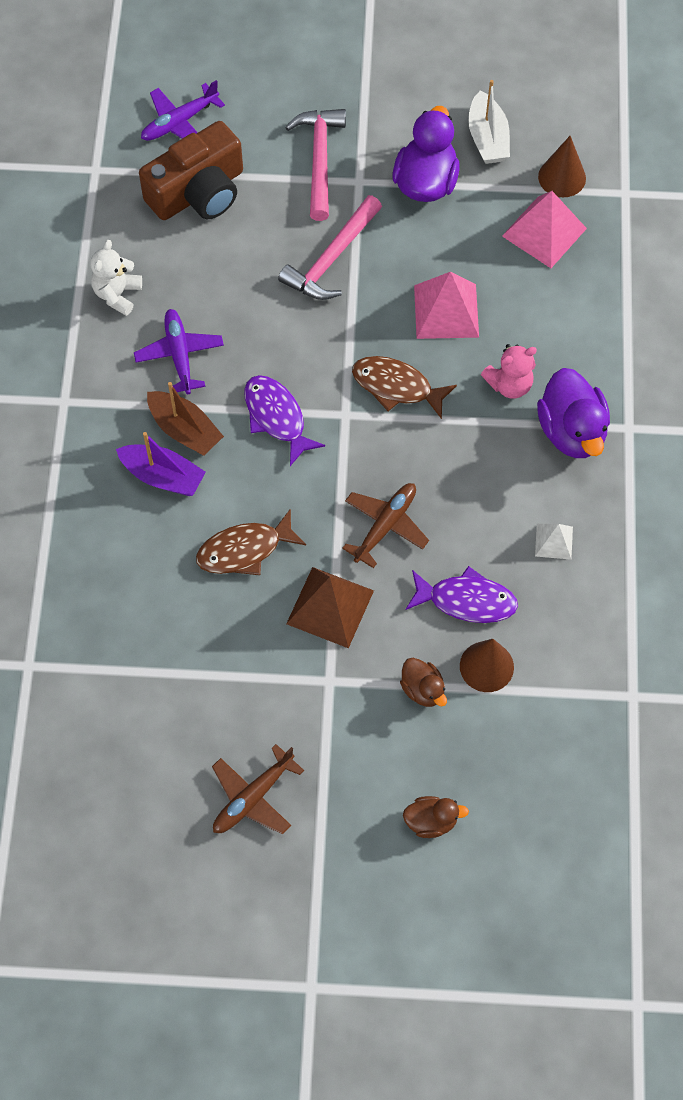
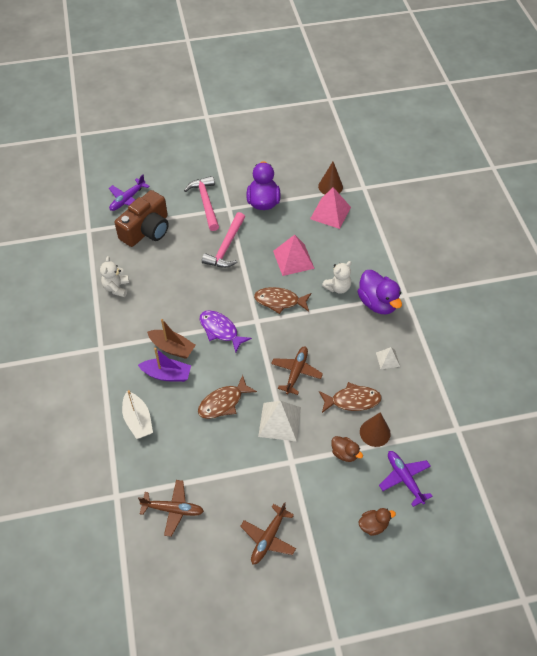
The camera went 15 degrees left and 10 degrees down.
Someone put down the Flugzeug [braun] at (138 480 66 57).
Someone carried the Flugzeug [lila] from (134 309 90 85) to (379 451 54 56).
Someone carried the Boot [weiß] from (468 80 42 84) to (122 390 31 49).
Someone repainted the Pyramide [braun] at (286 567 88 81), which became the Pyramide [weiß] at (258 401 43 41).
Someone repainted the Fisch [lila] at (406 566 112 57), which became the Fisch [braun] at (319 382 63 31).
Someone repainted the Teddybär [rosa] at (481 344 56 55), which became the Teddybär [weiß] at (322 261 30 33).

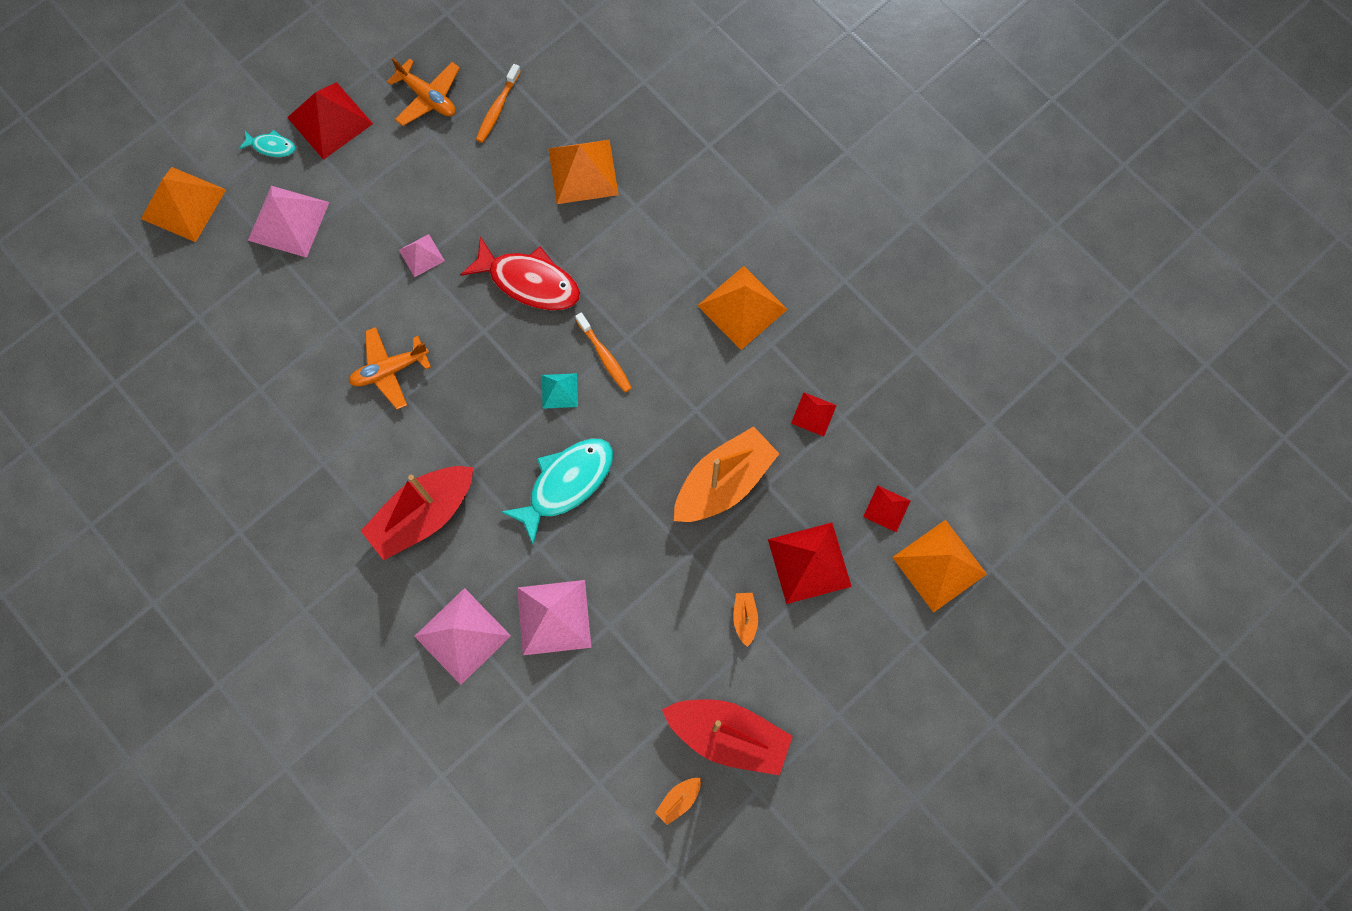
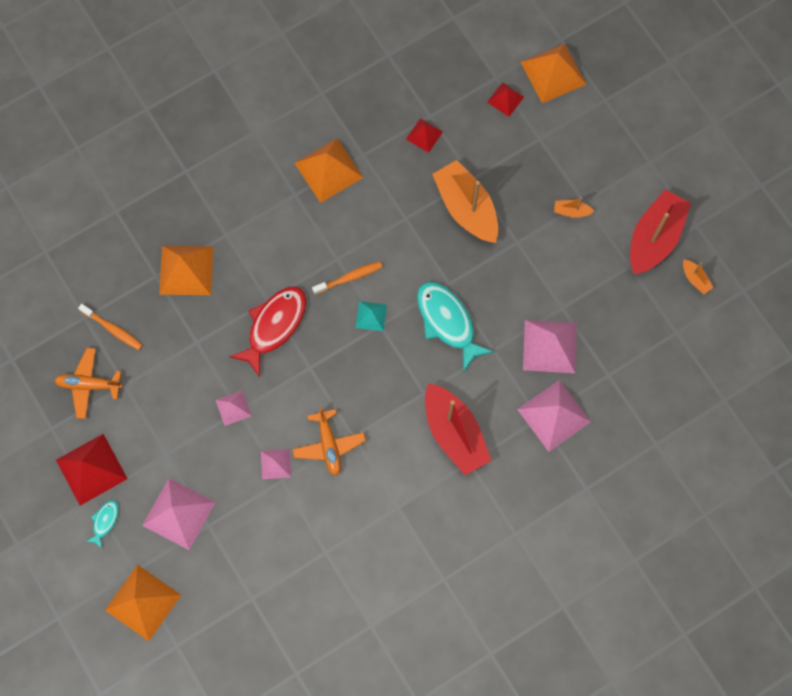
The camera went 80 degrees left and 0 degrees up.
Someone took away the Pyramide [rot] at (768 523 84 81).
Someone put down the Pyramide [rosa] at (261 449 30 30).
Someone rotated the Flugzeug [orange] at (387 58 73 68) by 135 degrees counterclockwise.

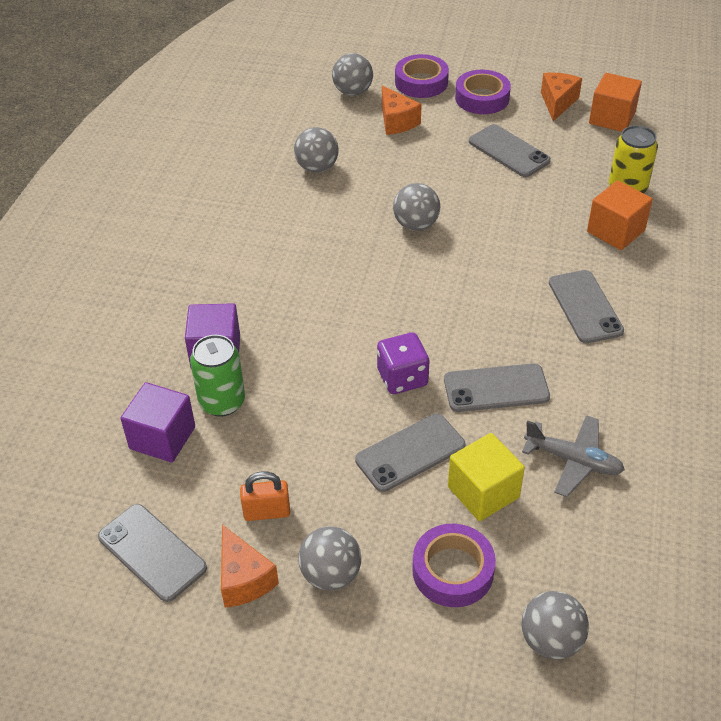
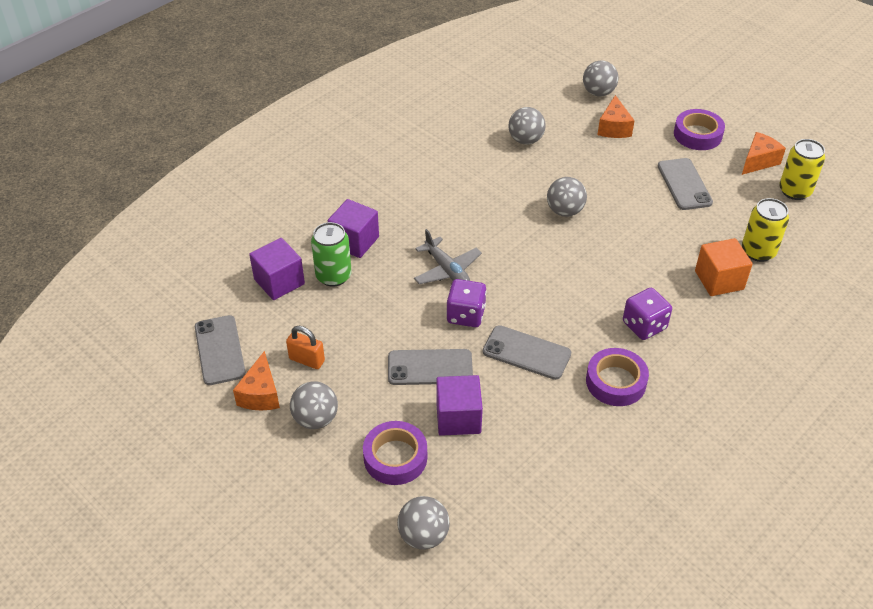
The camera went 30 degrees right and 0 degrees up.
Someone carried the Klebeband [lila] from (395 54 54 44) to (586 348 63 58).
Someone carried the Flugzeug [grau] from (522 415 103 82) to (414 229 68 55).
Someone swapped the Handy [grau] at (549 270 75 73) for the Spielwürfel [lila] at (623 288 49 52).
Someone swapped the Kubus [orange] at (589 73 53 59) for the Dose [gelb] at (779 139 46 61).
Someone repainted the Kubus [gelb] at (448 433 77 88), which became the Kubus [lila] at (436 375 47 61).

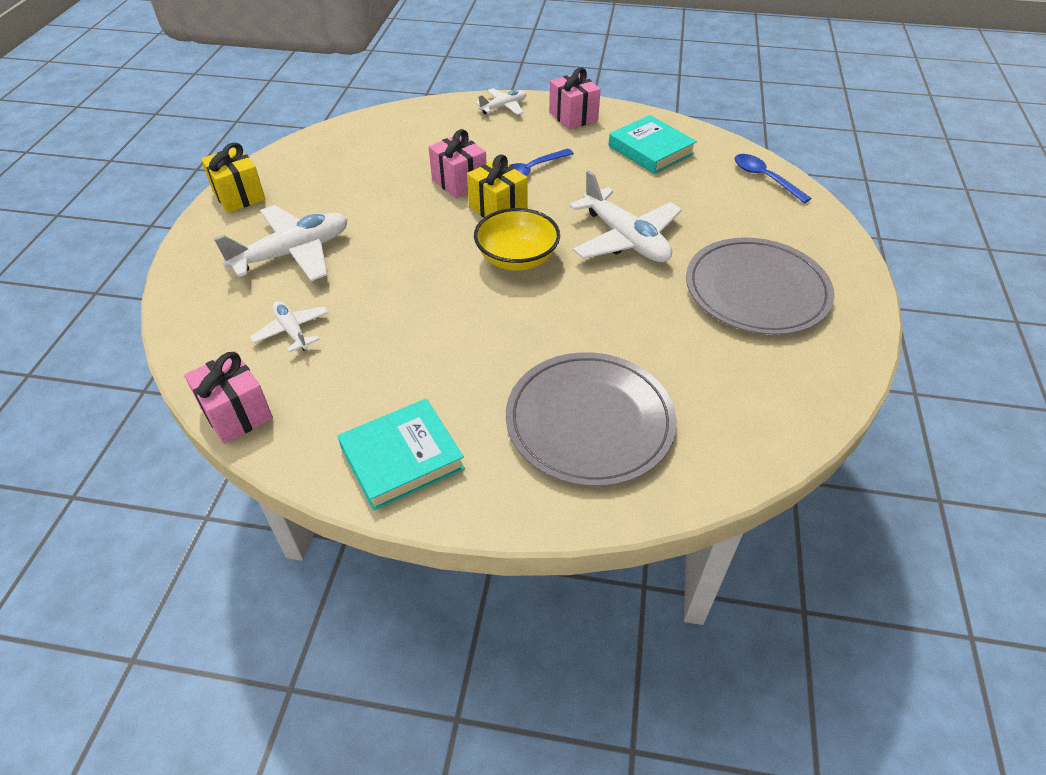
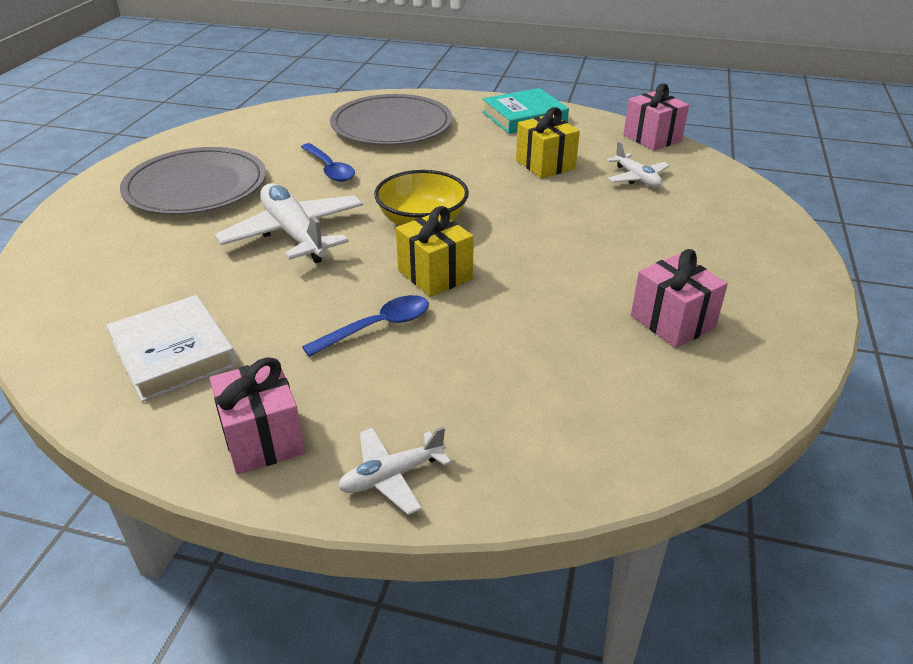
The camera went 175 degrees left and 10 degrees down.
Someone took away the Flugzeug [weiß] at (213 205 135 76).
Someone carried the Geschenk [gelb] from (201 142 65 71) to (516 107 64 71).
Someone carried the Geschenk [rosa] from (429 129 58 70) to (631 249 97 99).
Someone carried the Löffel [blau] from (735 154 77 49) to (301 143 54 39).
Someone repainted the Buch [türkis] at (608 115 89 59), which became the Buch [weiß] at (106 295 131 107).

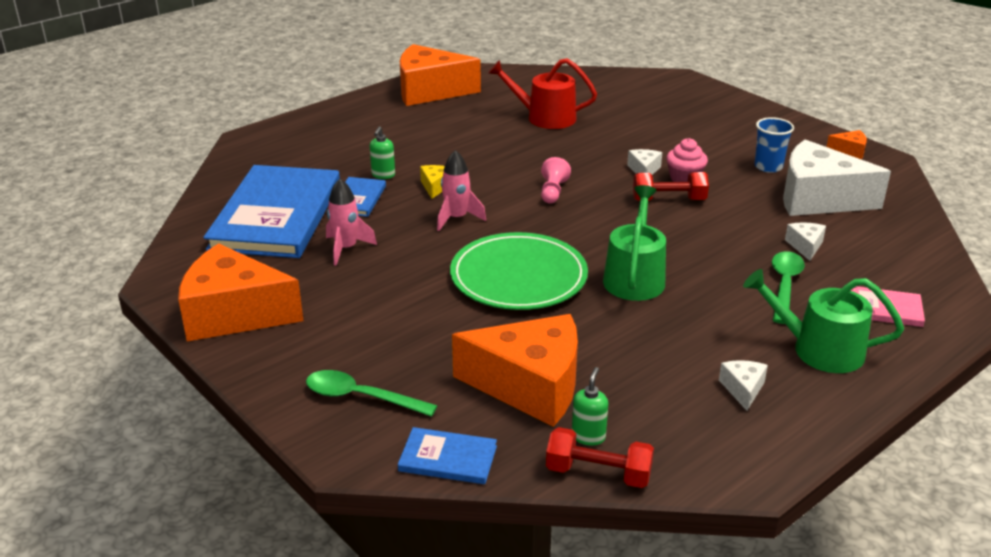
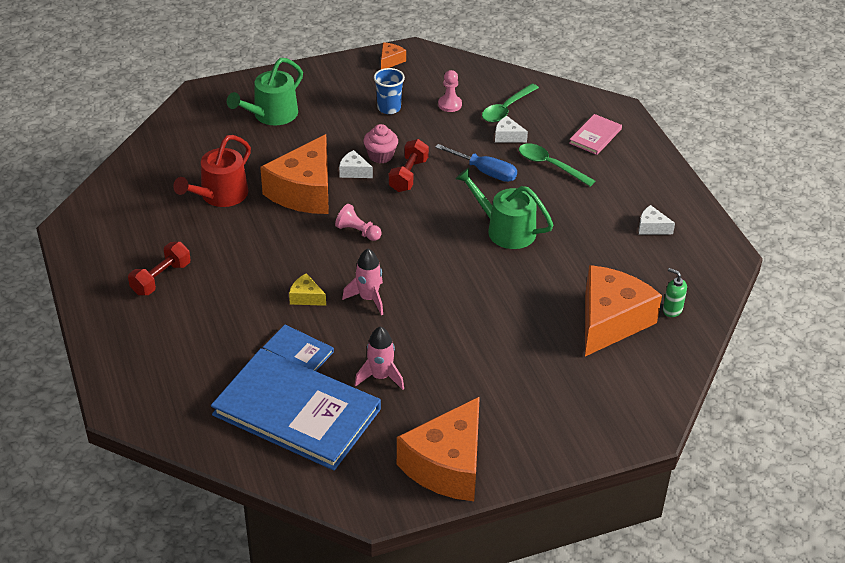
The camera went 70 degrees left and 10 degrees up.
Someone took away the Seifenspender [grün] at (370 126 25 53).
Someone took away the Buch [blau] at (398 427 99 57).
Someone took away the Teller [grün] at (450 232 138 78).
Someone put down the Schraubenzieher [blau] at (435 144 82 38).
Someone carried the Löffel [grün] from (306 370 131 47) to (482 84 57 38).
Someone carried the Käse [orange] from (400 44 81 62) to (260 134 69 80).
Someone carried the Hantel [rot] from (546 427 108 61) to (128 242 63 53).
Someone carried the Gießkanne [grün] from (743 269 161 104) to (227 58 76 67).
Someone swapped the Käse [weiß] at (783 139 108 77) for the Bauer [rosa] at (438 70 24 42).

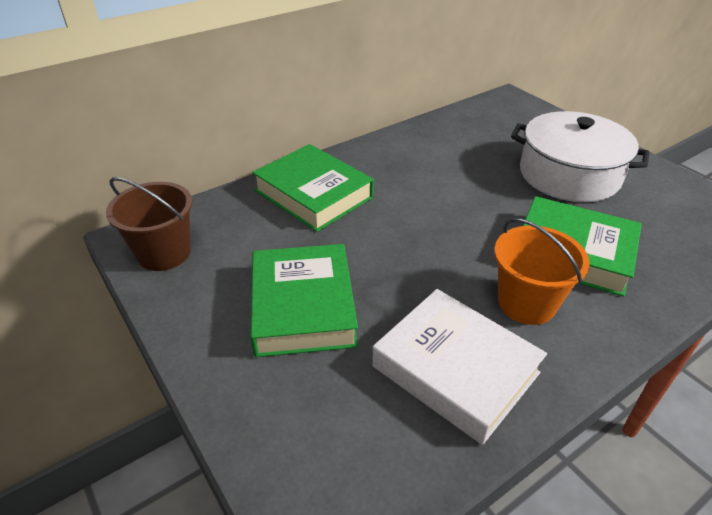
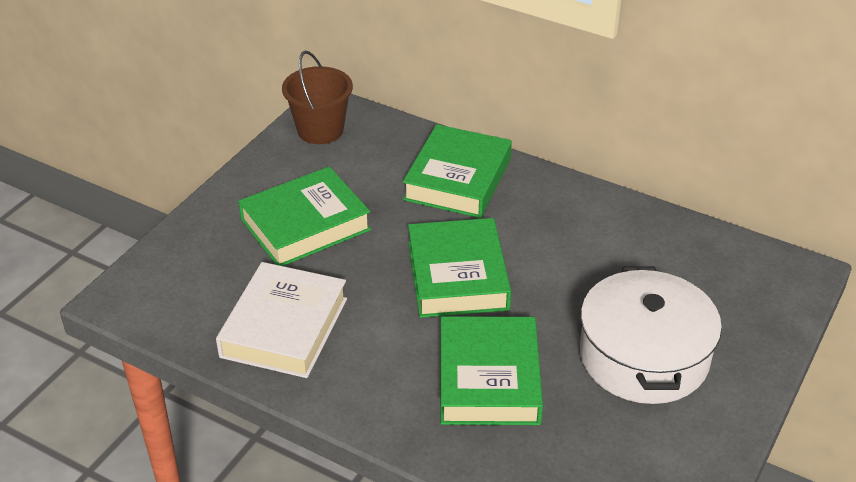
The camera went 65 degrees right and 0 degrees up.
Someone took away the Eimer [orange] at (494 218 96 107).
Someone put down the Buch [grün] at (408 218 103 100).

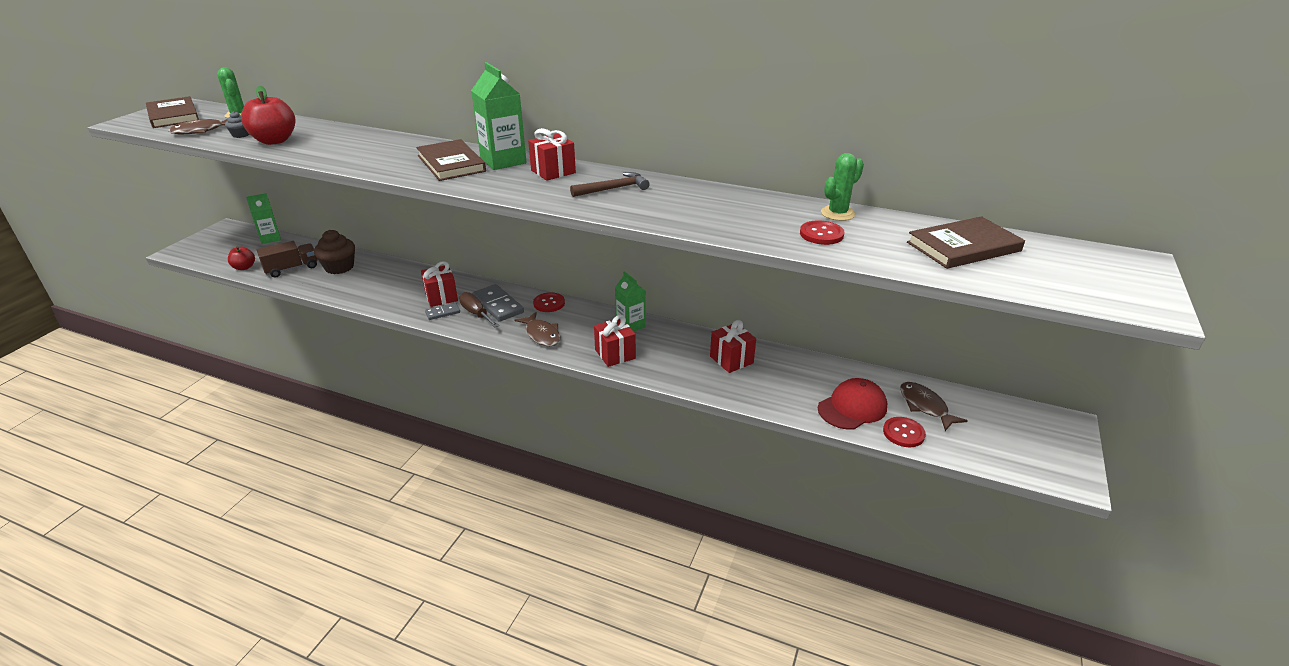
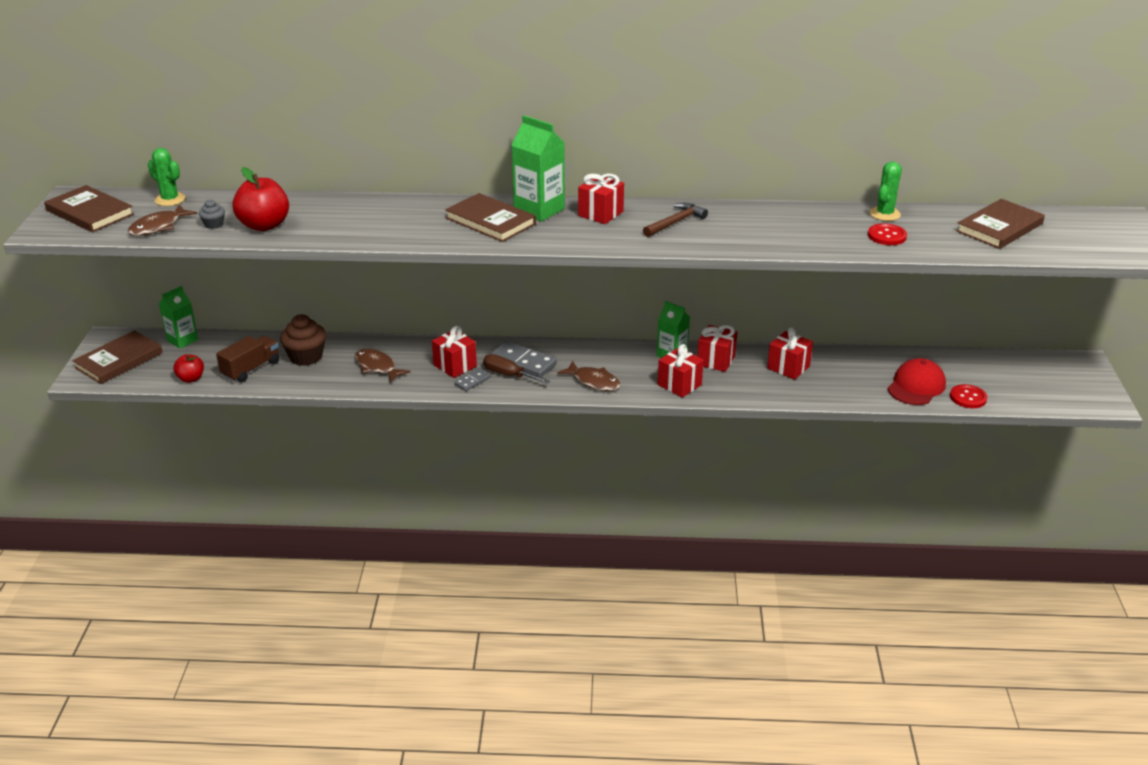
The camera went 20 degrees left and 0 degrees up.
Someone took away the Knopf [rot] at (533 292 32 20).
Someone put down the Buch [braun] at (73 330 90 54).
Someone put down the Geschenk [rot] at (697 325 40 47).
Someone carried the Fisch [braun] from (900 382 68 49) to (355 349 56 34).

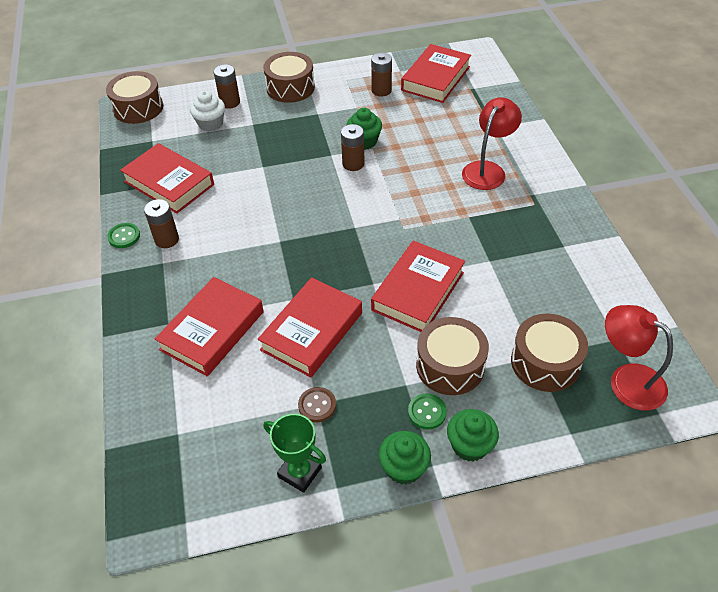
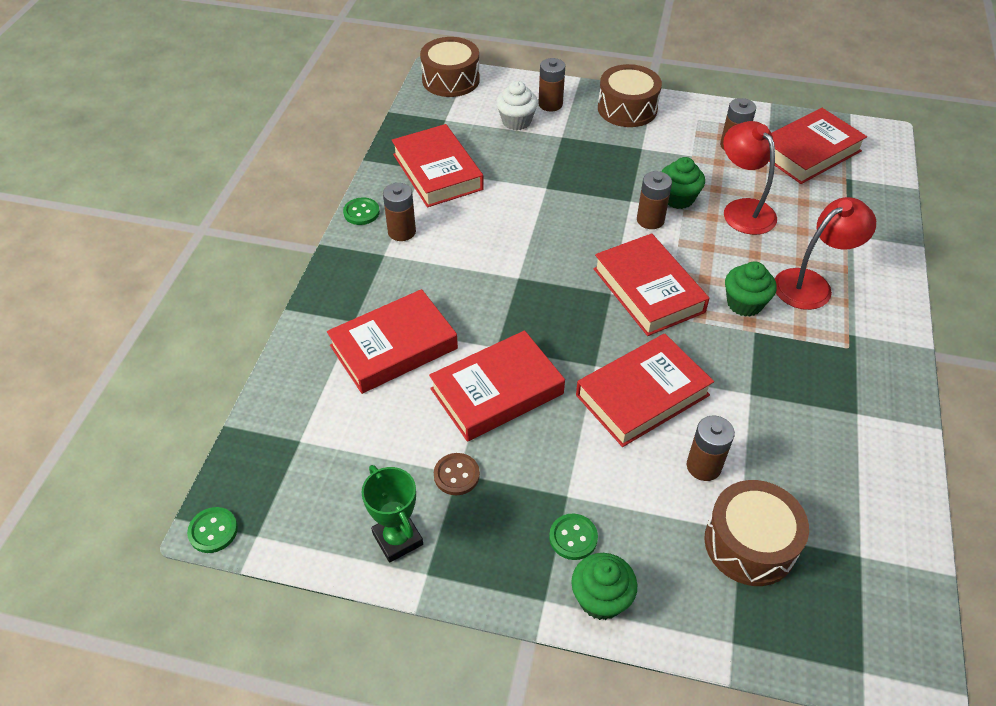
The camera went 25 degrees right and 0 degrees up.
Someone took away the Trommel [braun] at (416 317 73 78).
Someone put down the Knopf [grün] at (187 507 51 46).
Someone put down the Buch [rot] at (594 233 115 103).
Someone put down the Batterie [braun] at (687 416 48 65).
Someone carried the Muffin [grün] from (378 431 53 54) to (725 262 52 55).
Someone carried the Lampe [rot] from (605 305 68 106) to (723 121 54 114).

